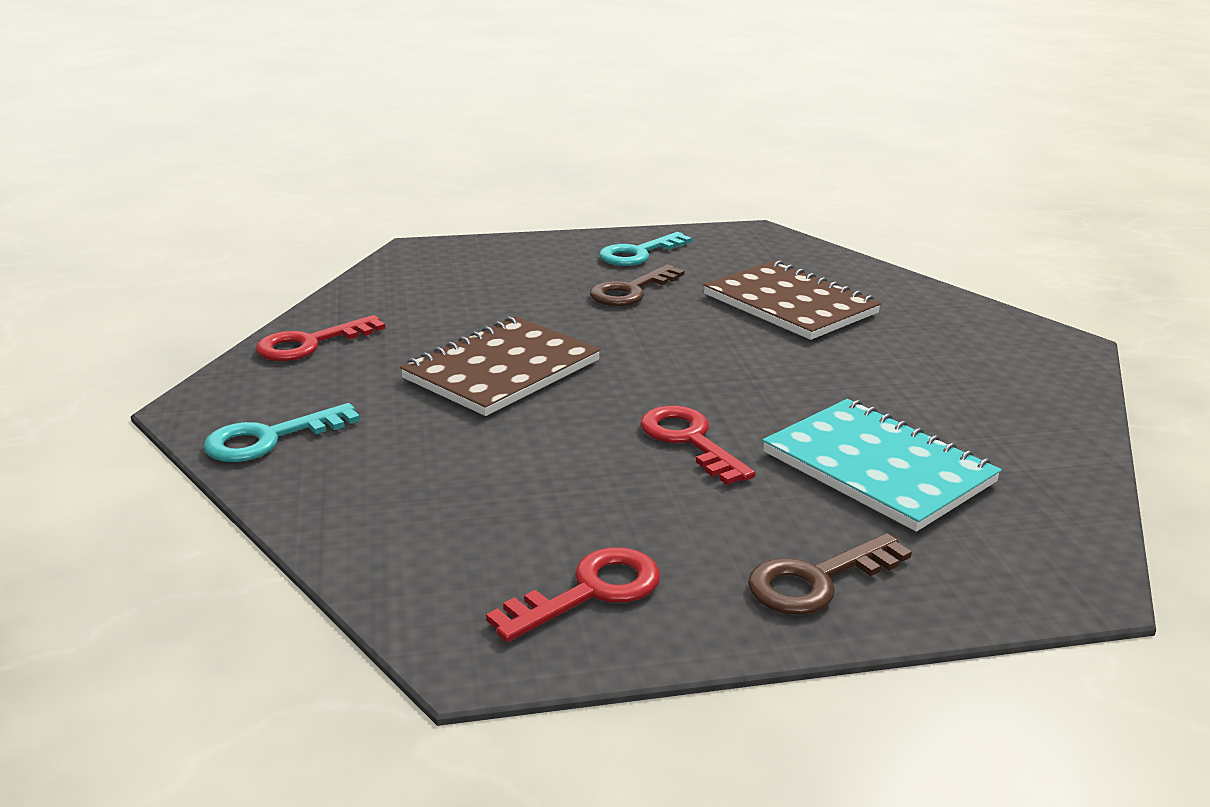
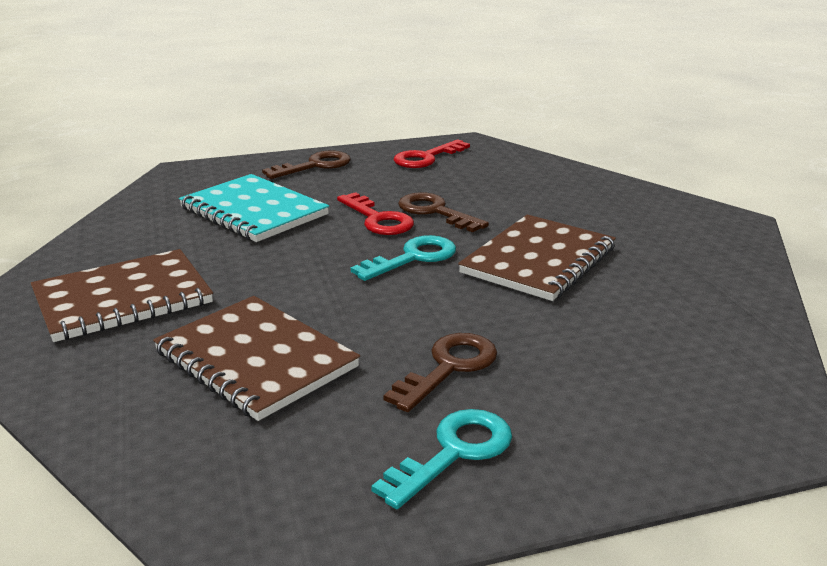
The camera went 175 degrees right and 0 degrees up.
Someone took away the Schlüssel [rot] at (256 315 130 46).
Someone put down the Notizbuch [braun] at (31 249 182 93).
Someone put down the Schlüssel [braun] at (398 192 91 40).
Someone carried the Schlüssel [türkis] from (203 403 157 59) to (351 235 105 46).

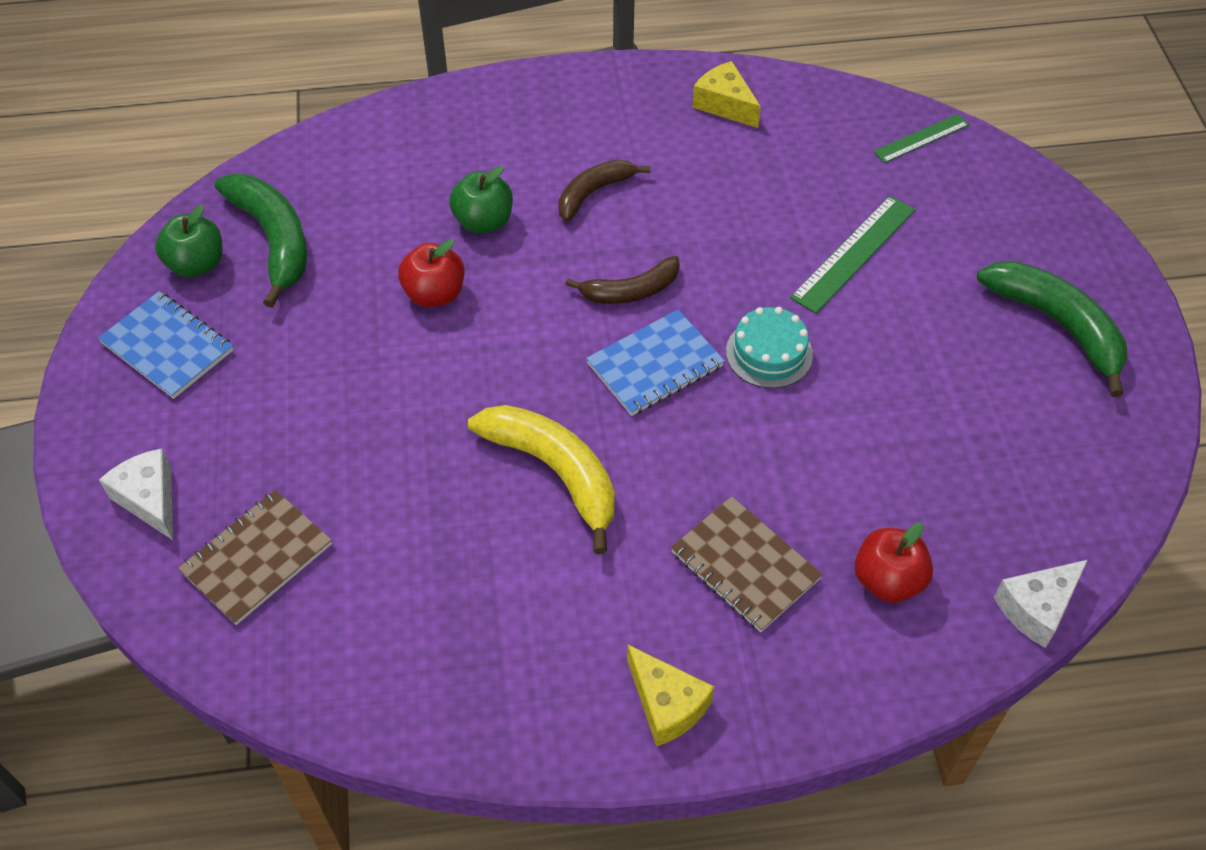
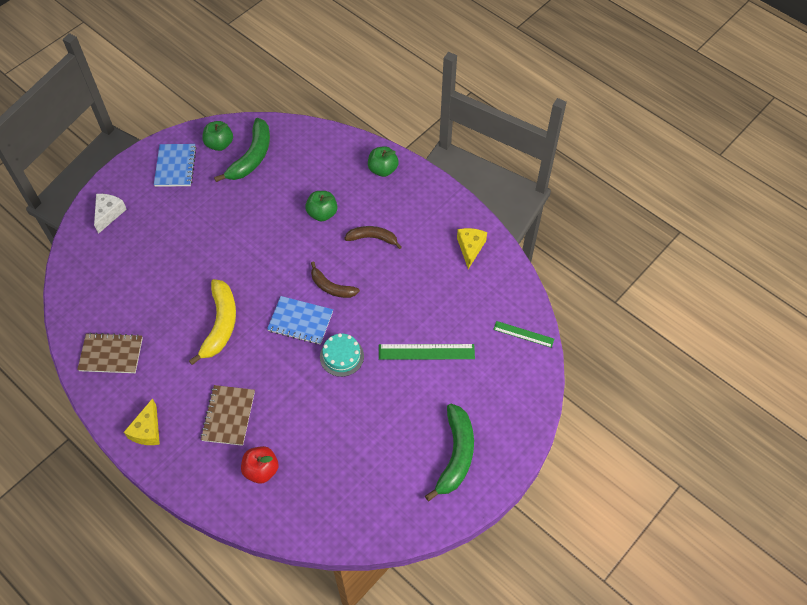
The camera went 50 degrees right and 5 degrees up.
Someone took away the Apfel [rot] at (398 239 67 68).
Someone took away the Käse [weiß] at (994 560 94 88).
Someone put down the Apfel [grün] at (368 146 31 31).
Someone carried the Notizbuch [braun] from (178 490 154 135) to (77 333 66 40).

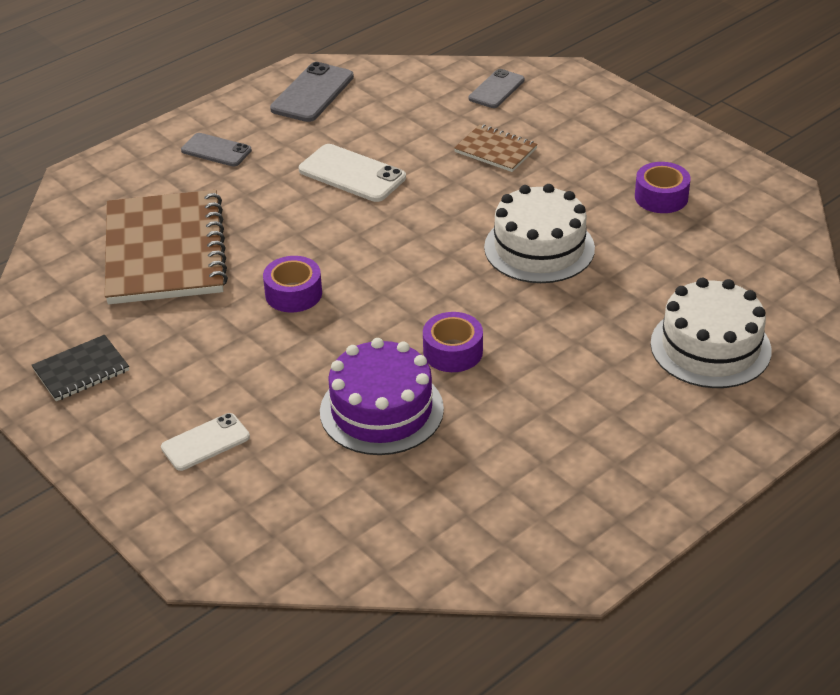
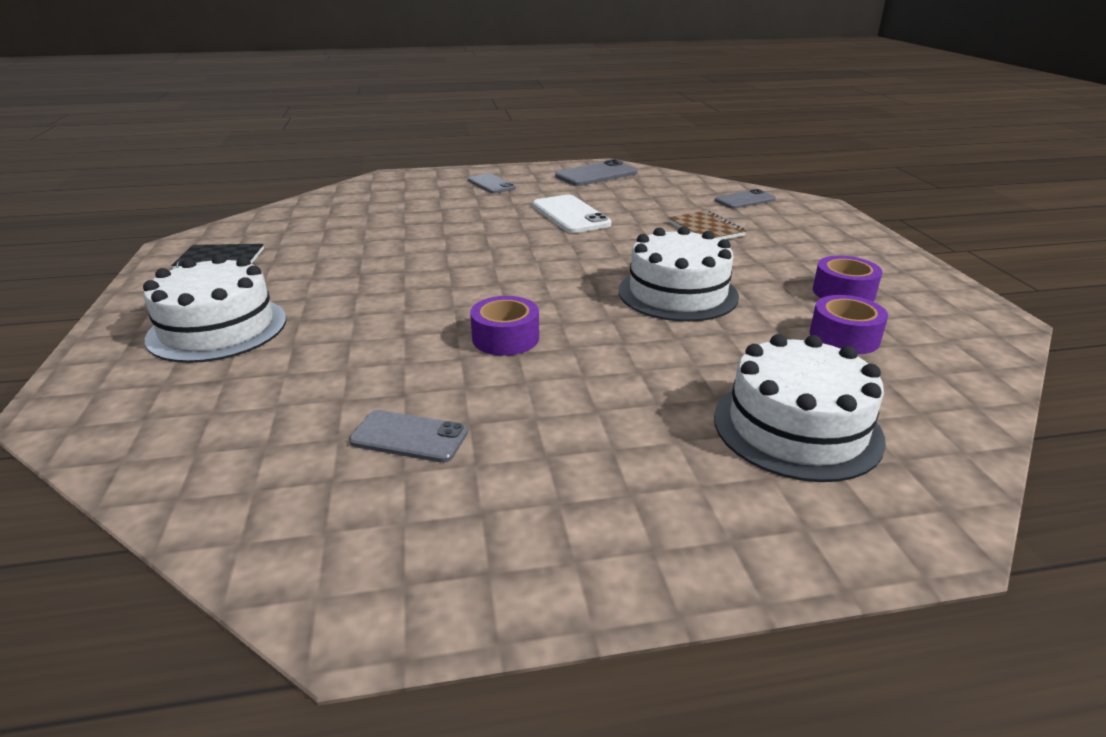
The camera went 30 degrees right and 10 degrees down.
Someone took away the Notizbuch [braun] at (105 190 123 114).
Someone took away the Kuchen [lila] at (320 338 124 117).
Someone put down the Handy [grau] at (349 410 119 53).
Someone carried the Klebeband [lila] from (263 256 59 57) to (810 295 78 59).
Someone swapped the Handy [weiß] at (161 413 89 58) for the Kuchen [weiß] at (143 254 143 109).

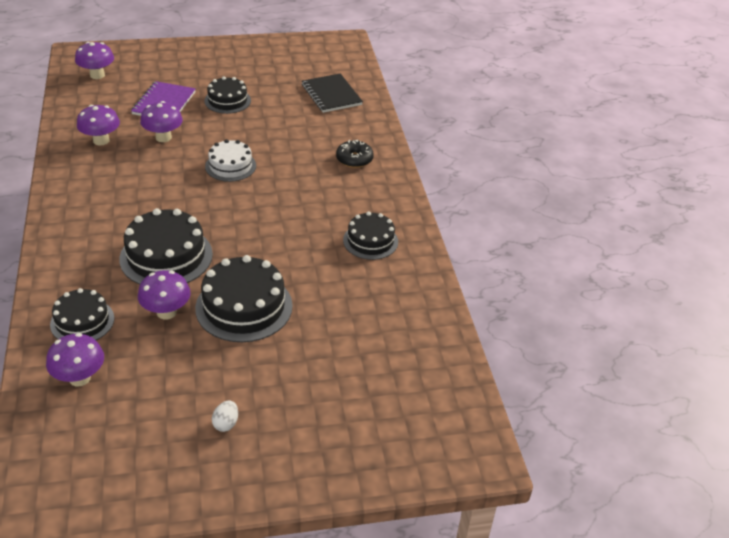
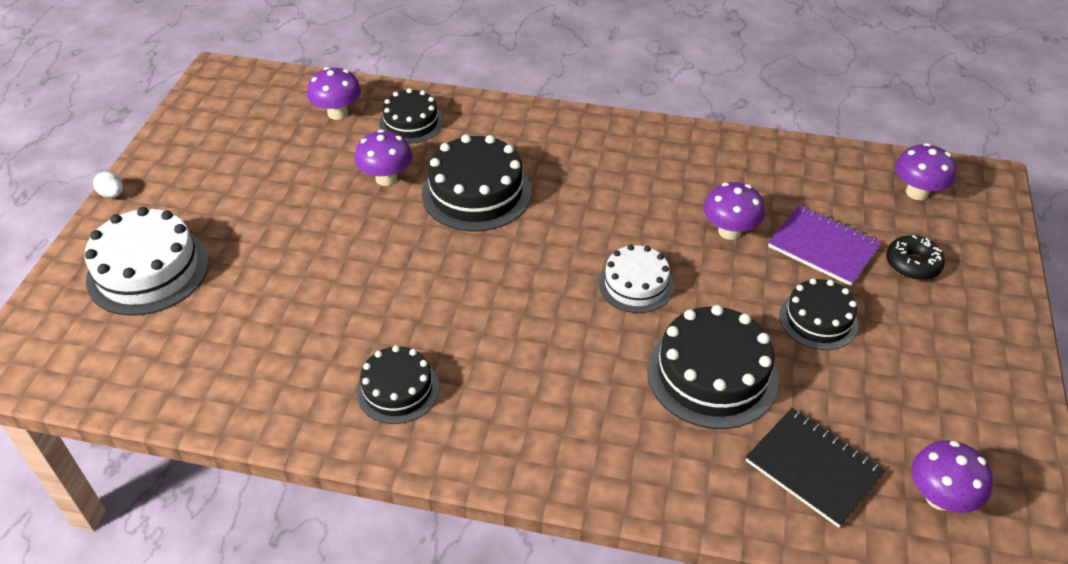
The camera went 115 degrees right and 5 degrees up.
Someone put down the Kuchen [weiß] at (84 207 125 109).
Someone carried the Pilz [lila] from (77 105 43 40) to (911 440 82 73).
Someone carried the Kuchen [schwarz] from (195 255 98 87) to (647 305 131 124).
Someone carried the Ei [weiß] from (212 400 26 32) to (93 171 30 27).
Someone carried the Donut [schwarz] from (336 140 38 28) to (886 235 59 45).
Someone rotated the Notizbuch [schwarz] at (302 73 61 40) by 45 degrees clockwise.

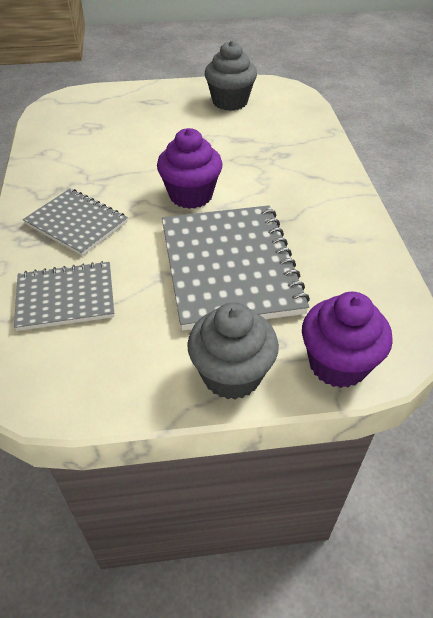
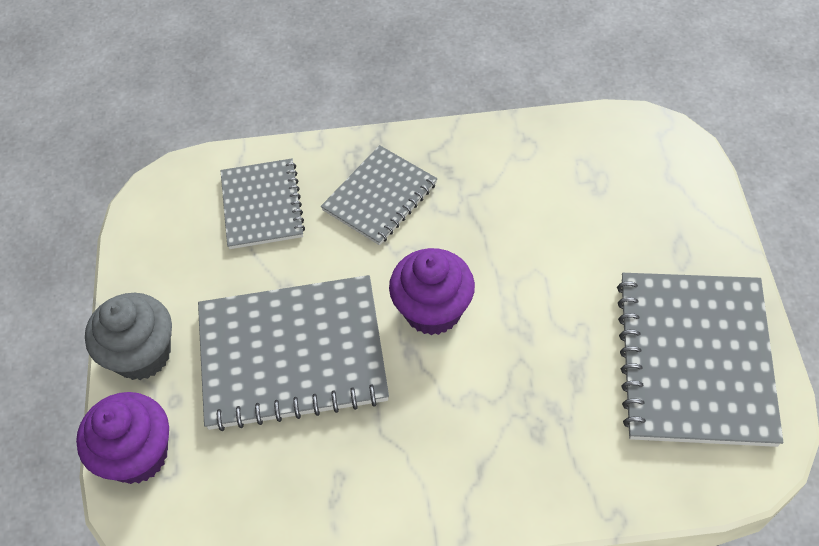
The camera went 95 degrees right and 10 degrees up.
Someone swapped the Muffin [grau] at (205 41 52 70) for the Notizbuch [grau] at (617 273 166 174).

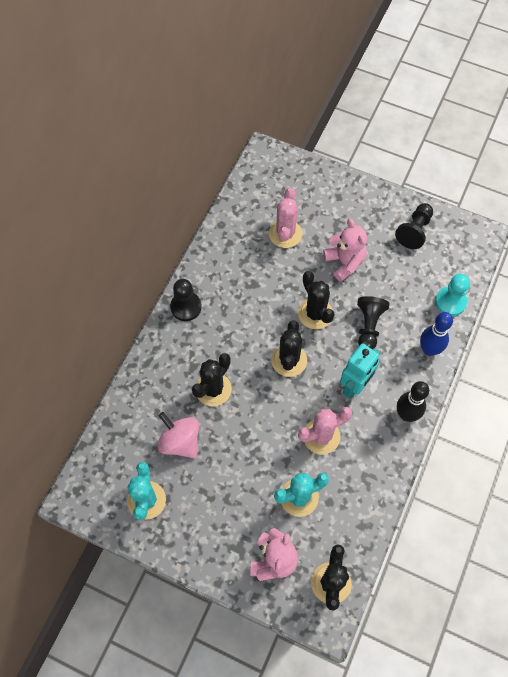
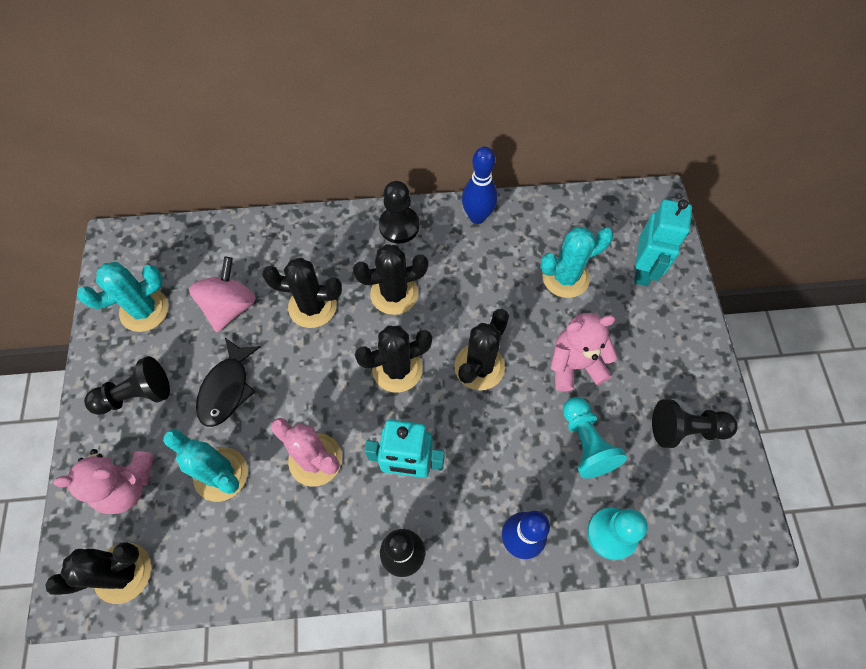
The camera went 60 degrees right and 0 degrees up.
Someone put down the Fisch [schwarz] at (196 338 64 89).
Someone put down the Kaktus [schwarz] at (353 244 75 71).
Someone put down the Bowlingkegel [blau] at (462 147 36 77).
Someone put down the Bauer [türkis] at (563 397 64 81).
Someone put down the Roboter [türkis] at (634 199 58 87).
Someone carried the Bauer [schwarz] from (357 296 32 54) to (84 356 86 59).
Someone repainted the Kaktus [rosa] at (269 188 33 60), which became the Kaktus [türkis] at (540 227 74 71).
Someone rotated the Teddybär [rosa] at (323 218 44 64) by 135 degrees counterclockwise.

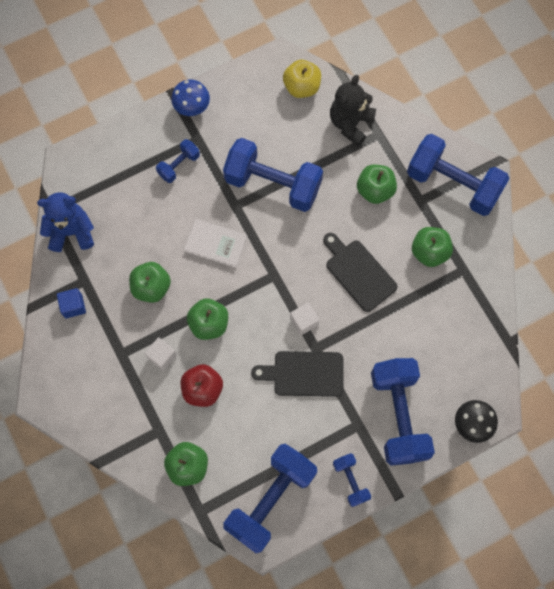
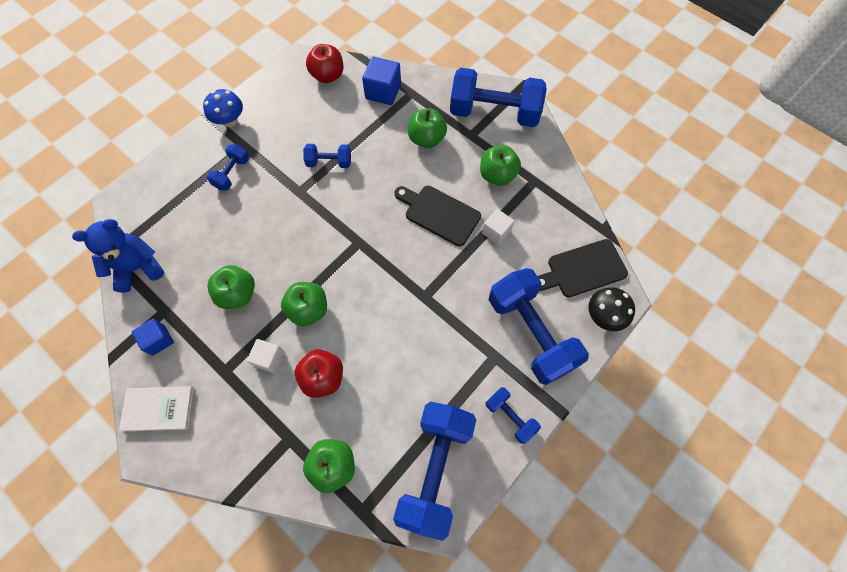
The camera went 20 degrees left and 5 degrees down.
Someone carried the Buch [weiß] from (184 219 63 49) to (119 386 75 46).
Someone carried the Schneidebrett [schwarz] from (251 351 92 46) to (538 239 90 58).
Someone carried the Kubus [weiß] from (290 303 29 32) to (482 209 33 36).
Someone swapped the Teddybär [schwarz] at (330 75 46 71) for the Kubus [blau] at (362 57 39 48).
Someone repainted the Apfel [gelb] at (283 60 38 38), which became the Apfel [rot] at (306 44 37 39).
Someone scaled the Hantel [blau] at (223 138 100 74) by 0.48.

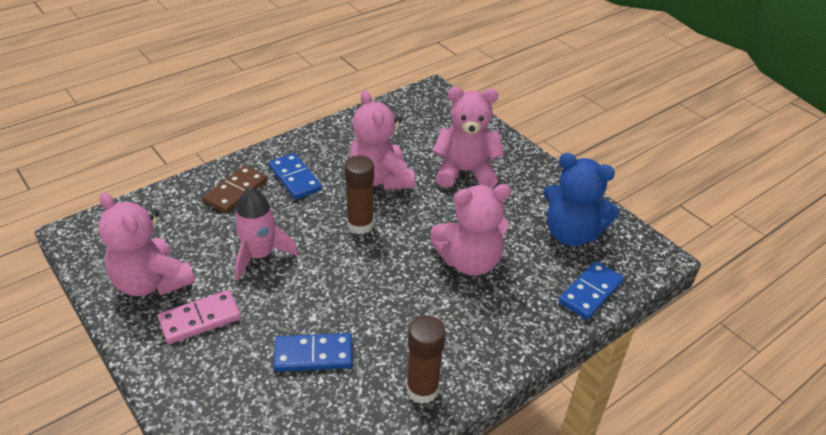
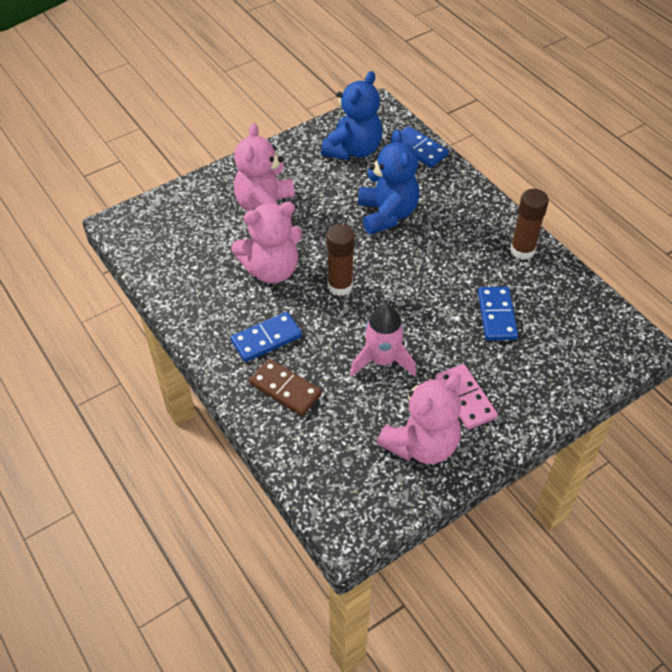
The camera went 85 degrees left and 10 degrees up.
Someone repainted the Teddybär [rosa] at (430 184 81 92), which became the Teddybär [blau] at (358 129 62 106).

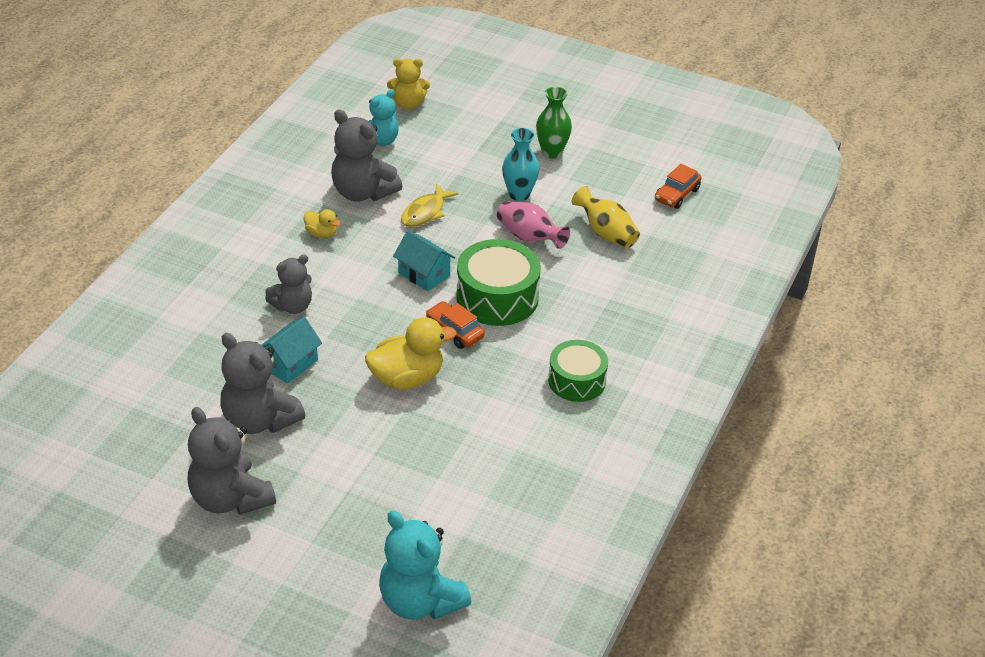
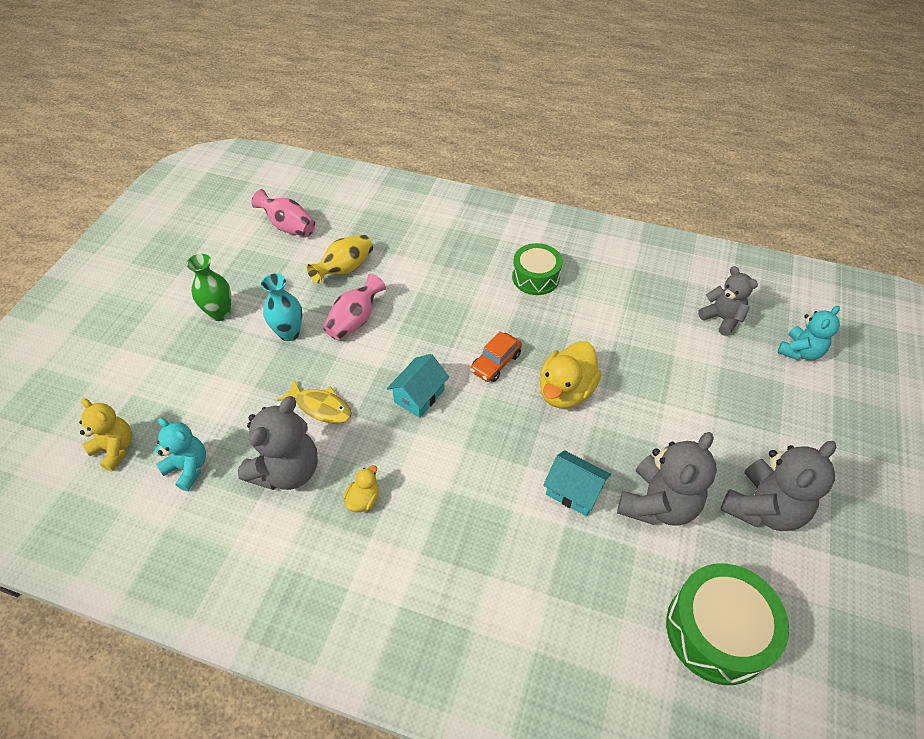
The camera went 95 degrees left and 10 degrees up.
Someone carried the Teddybär [grau] from (265 255 47 59) to (698 266 60 70).
Someone carried the Trommel [grün] from (456 239 85 87) to (666 563 123 122).
Someone swapped the Auto [orange] at (655 164 46 45) for the Vase [rosa] at (251 189 64 48).
Someone rotated the Ente [gelb] at (365 317 91 72) by 120 degrees counterclockwise.
Someone rotated the Teddybär [gelb] at (387 58 43 52) by 45 degrees counterclockwise.
Someone scaled the Teddybär [türkis] at (379 510 92 110) by 0.64.

